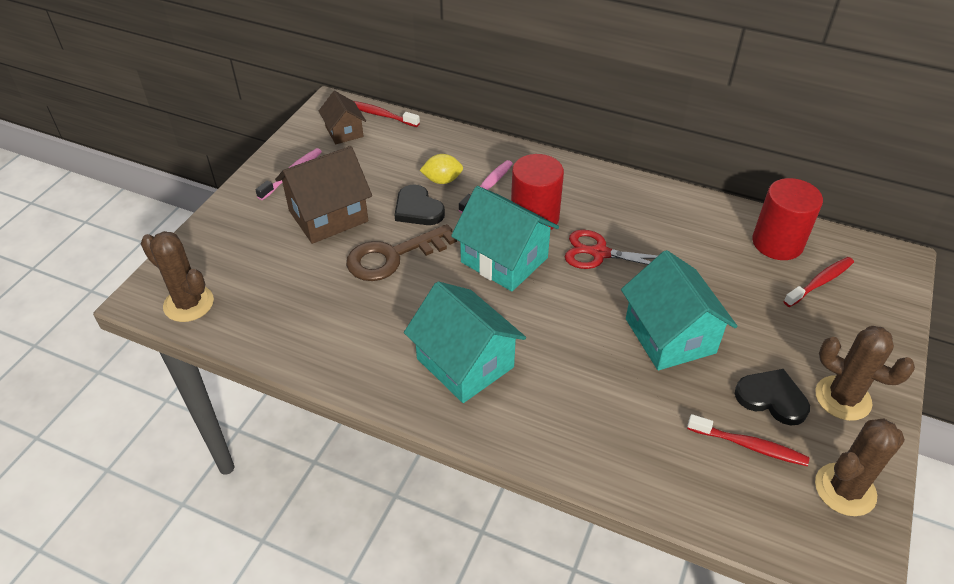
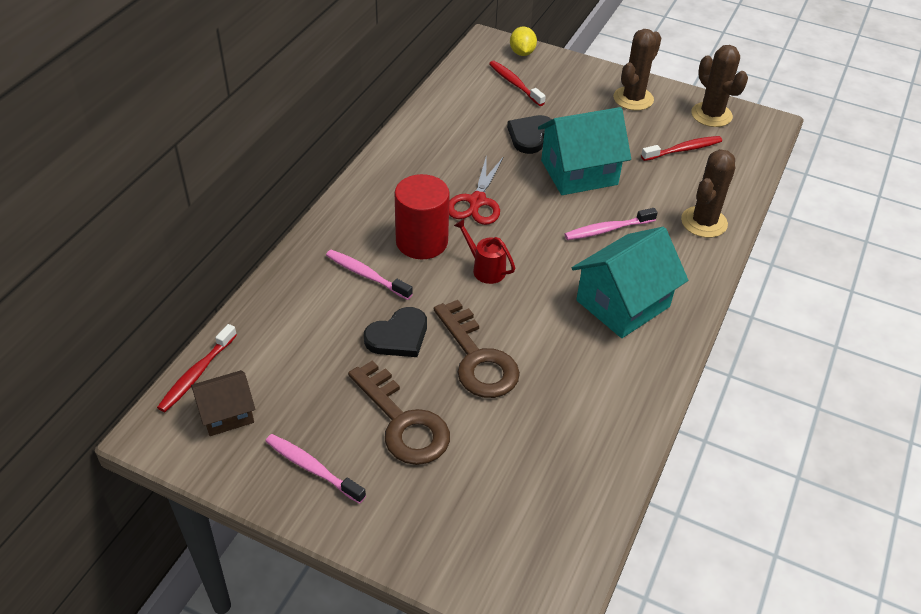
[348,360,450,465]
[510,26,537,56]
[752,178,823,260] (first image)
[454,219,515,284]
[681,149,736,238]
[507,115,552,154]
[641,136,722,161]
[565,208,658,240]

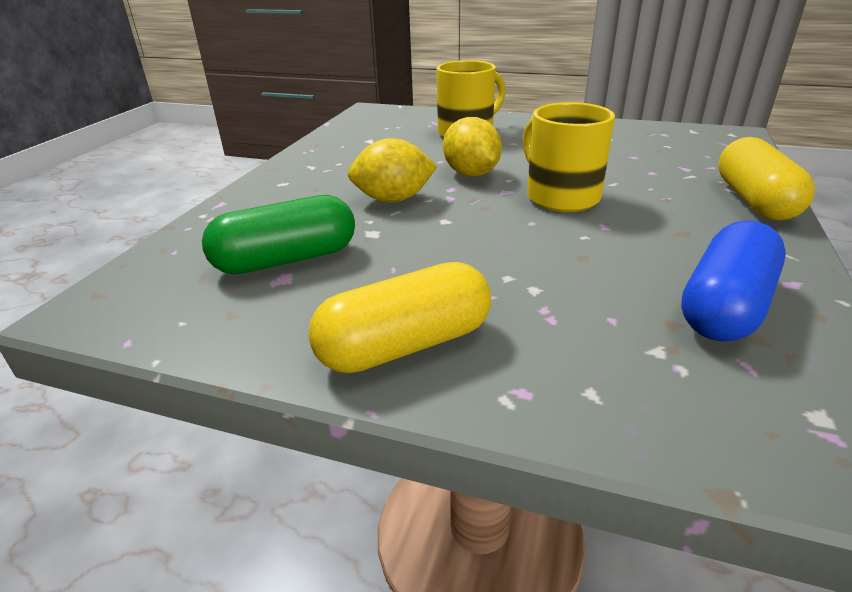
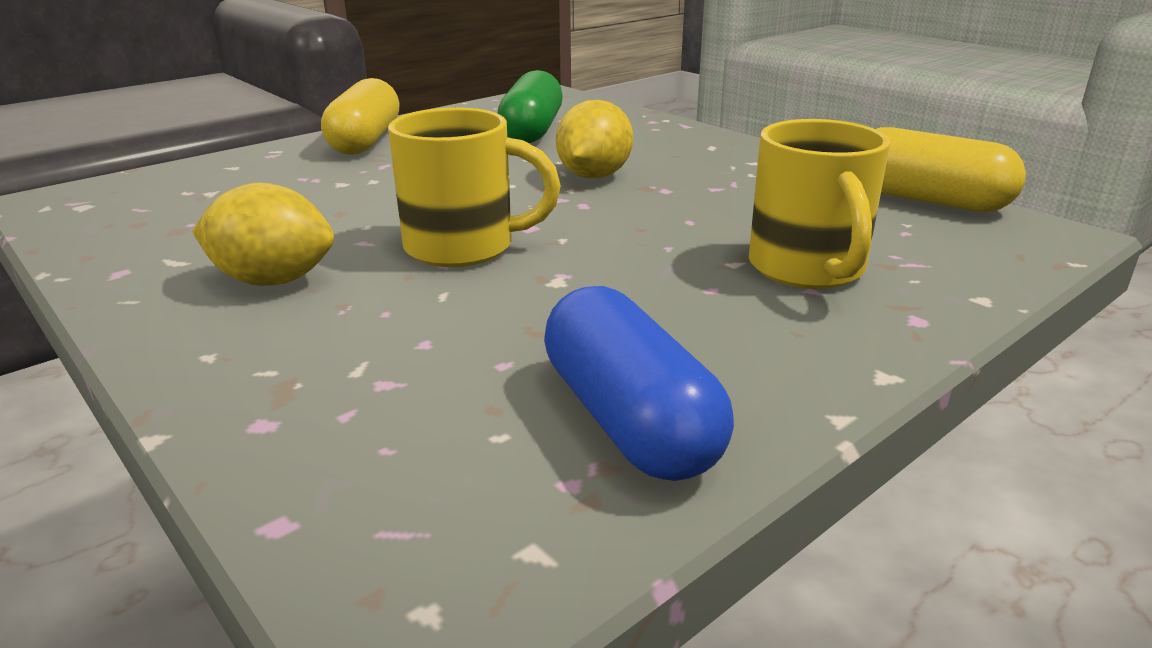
[192,183,334,286]
[876,127,1026,212]
[544,286,734,481]

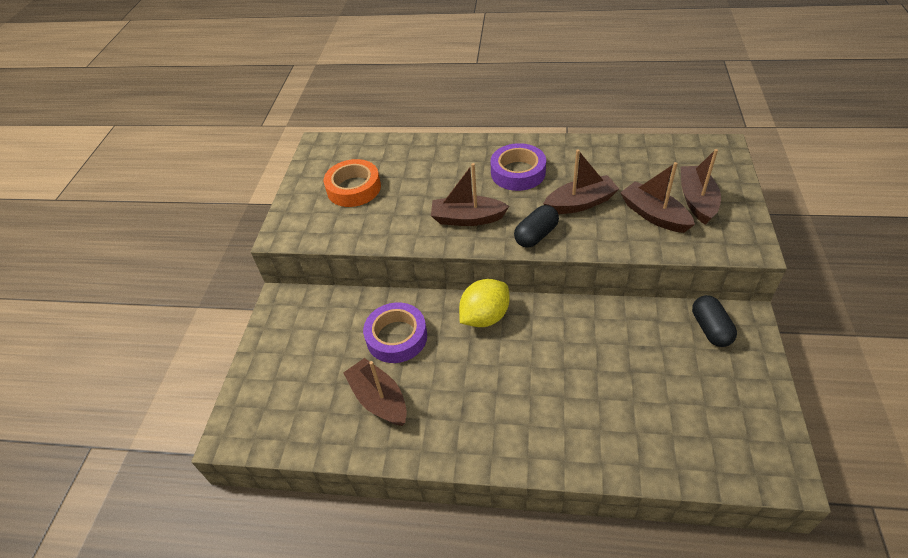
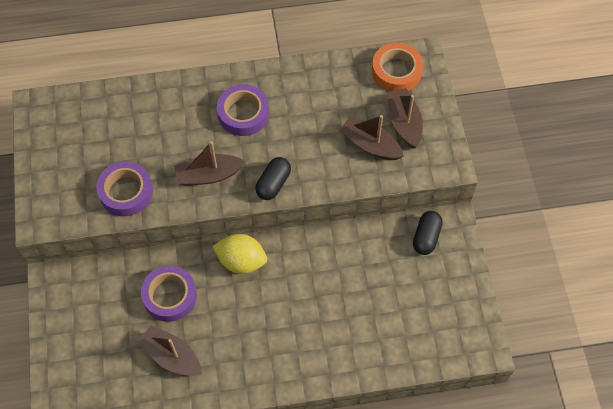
[543,149,619,214] (first image)
[372,43,423,92]
[213,234,267,274]
[413,211,443,255]
[96,161,153,216]

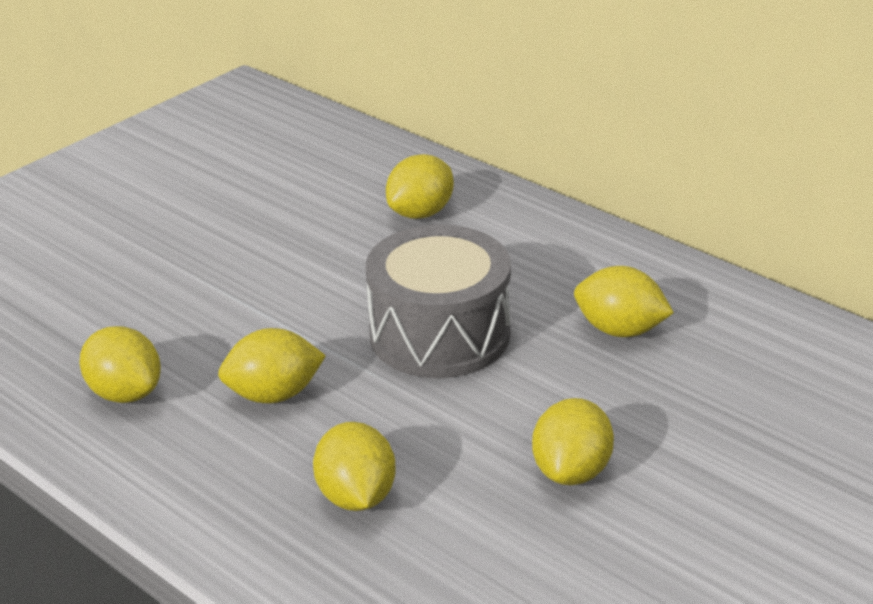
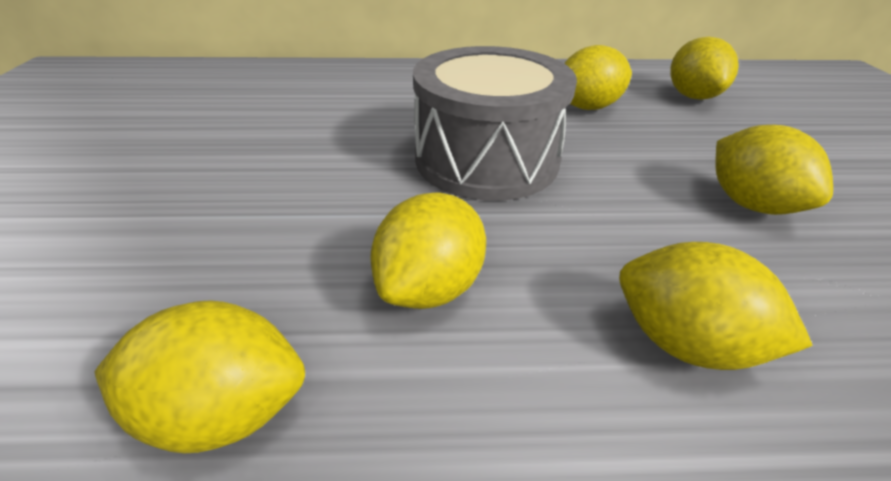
[670,37,739,100]

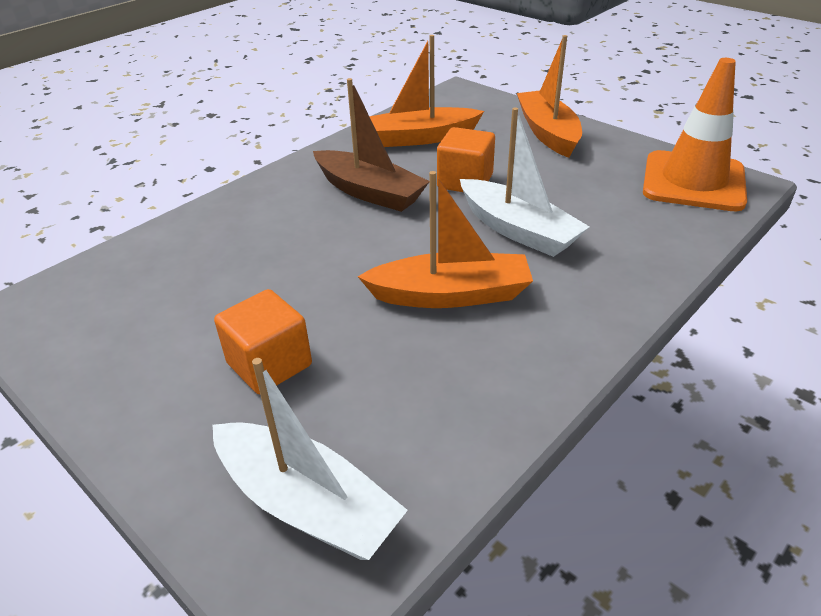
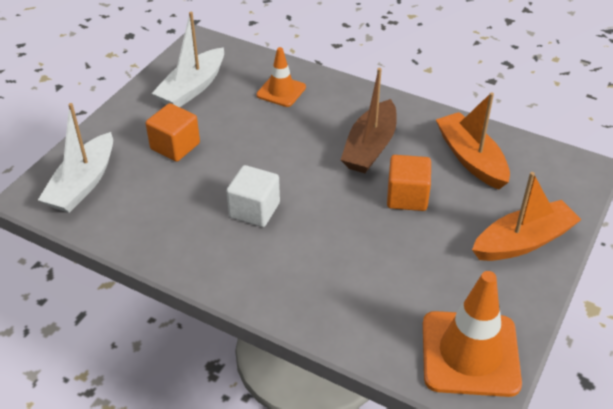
[152,12,224,107]
[226,165,280,227]
[256,47,306,107]

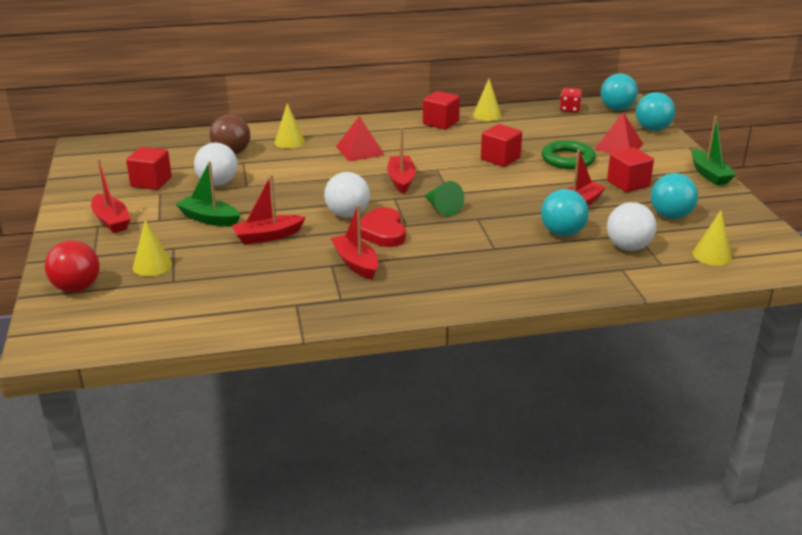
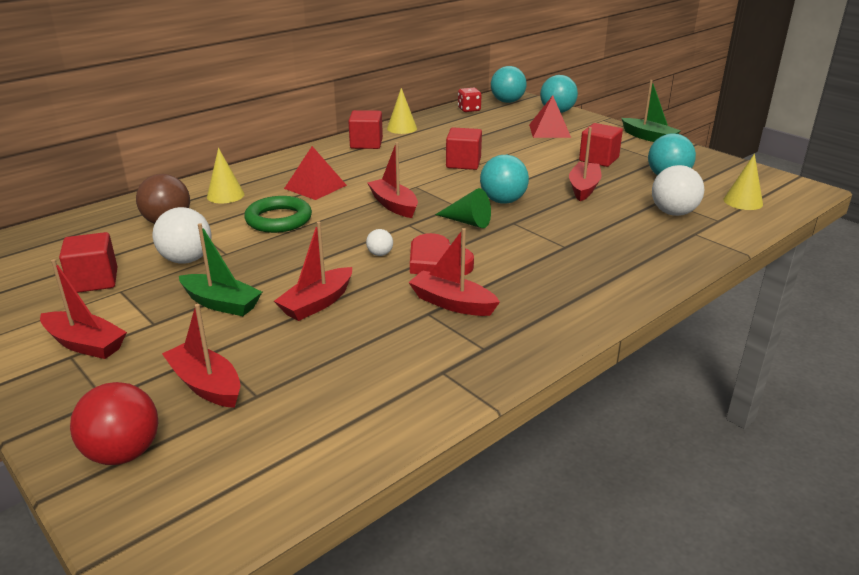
[244,196,312,233]
[179,223,262,316]
[366,229,393,256]
[480,155,529,204]
[162,304,240,408]

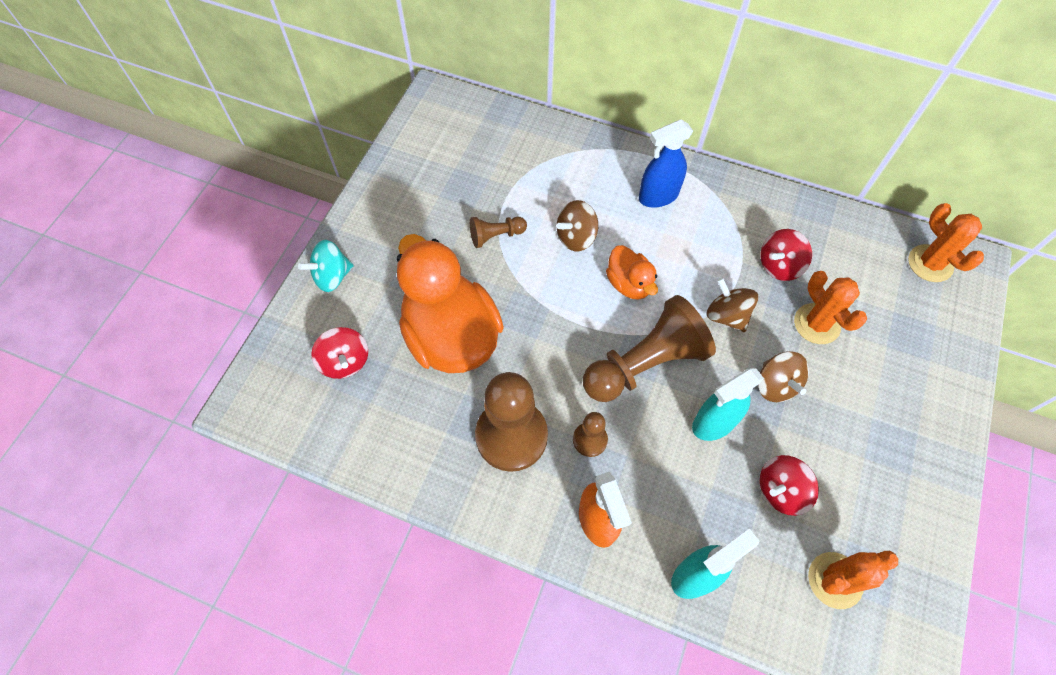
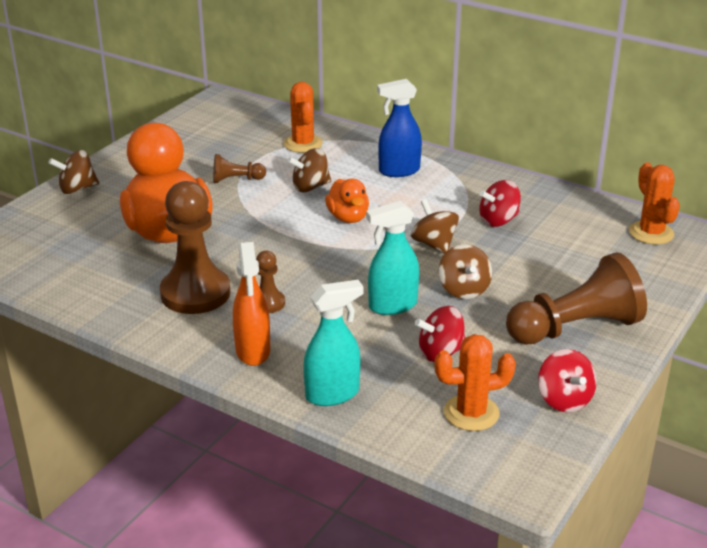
[49,150,99,194]
[284,82,323,153]
[506,252,647,345]
[538,349,597,412]

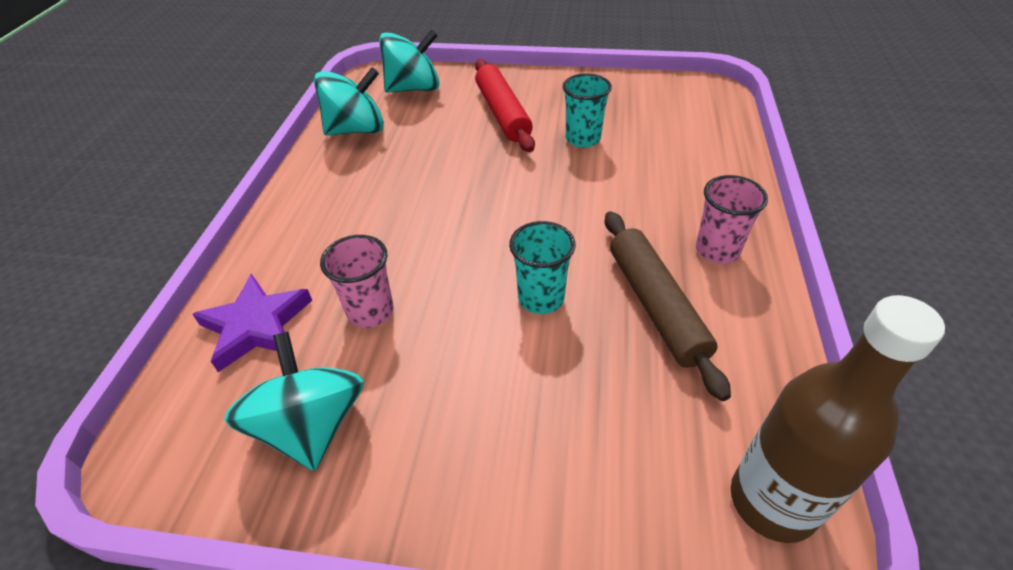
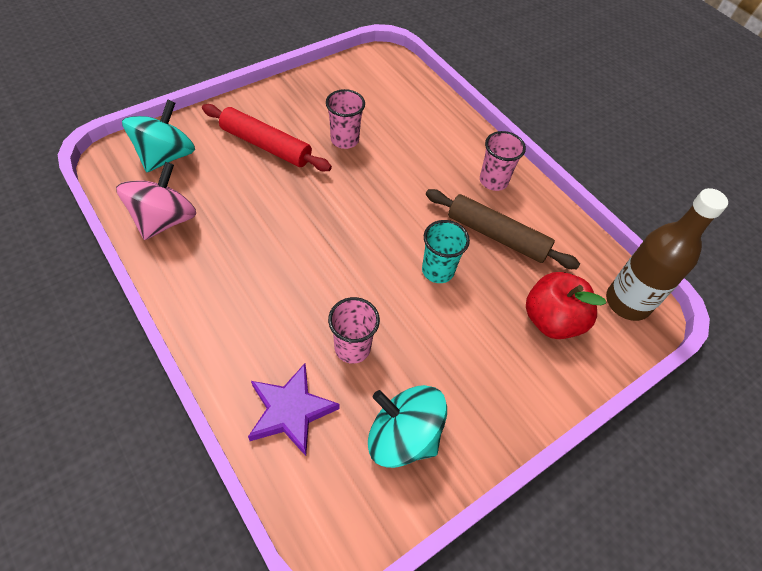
[116,162,196,240]
[326,89,365,149]
[526,272,606,339]

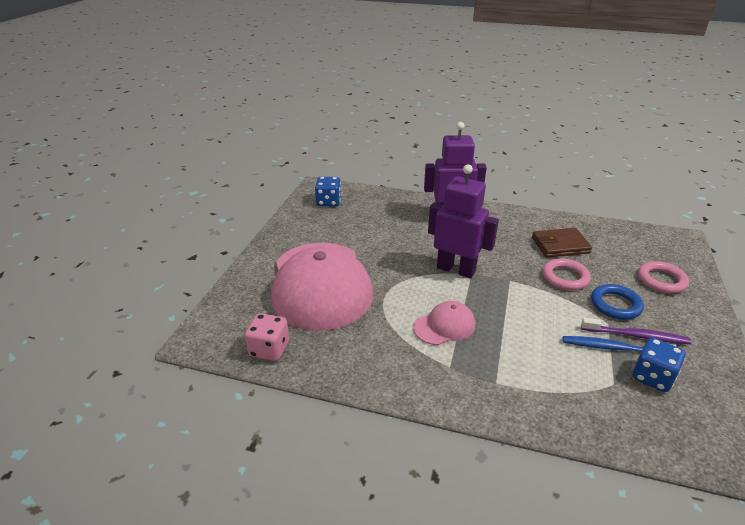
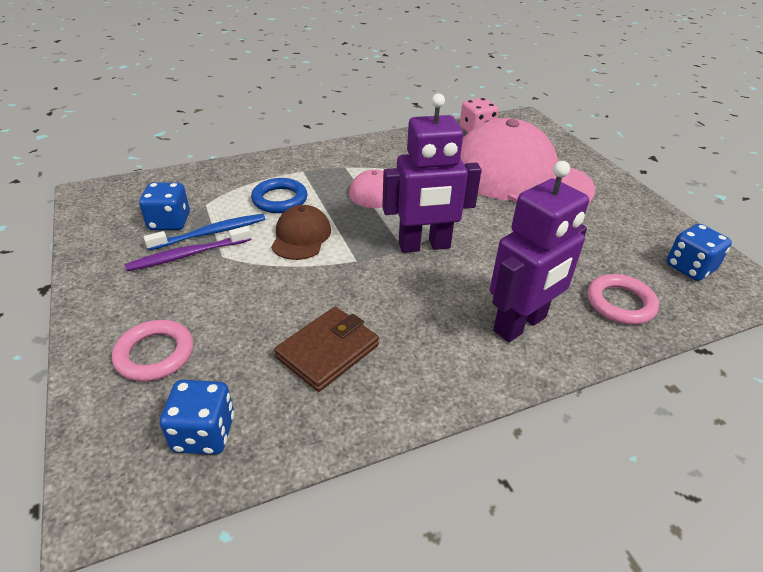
[587,274,659,325]
[251,178,307,213]
[271,205,331,260]
[160,380,234,455]

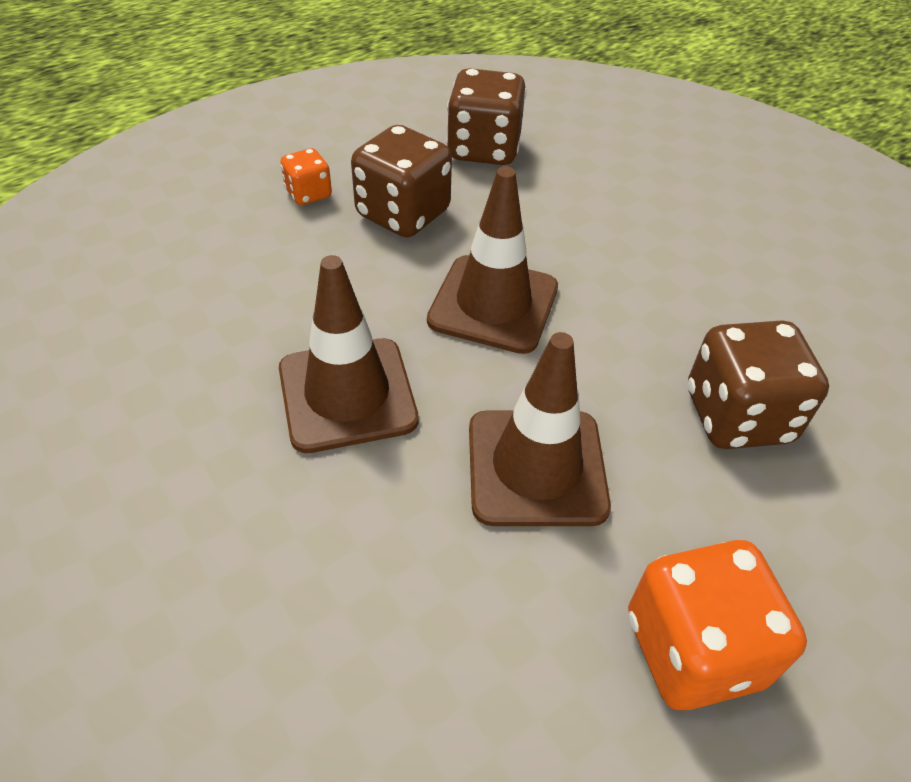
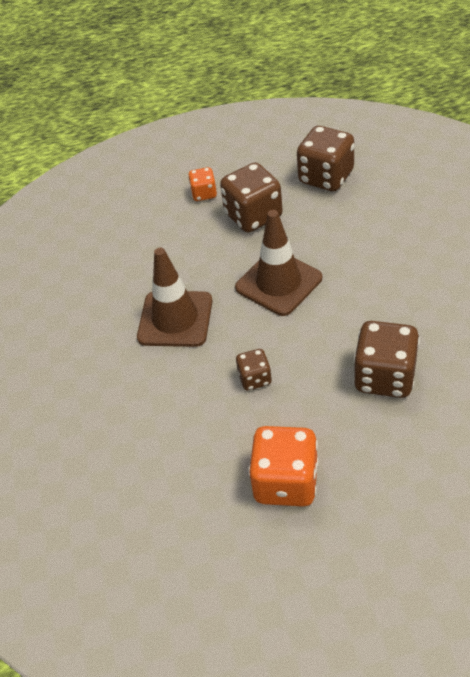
[236,349,272,390]

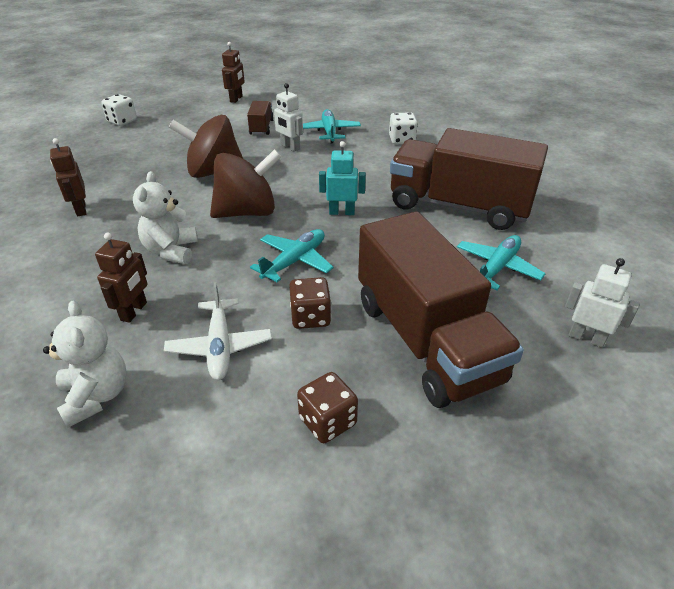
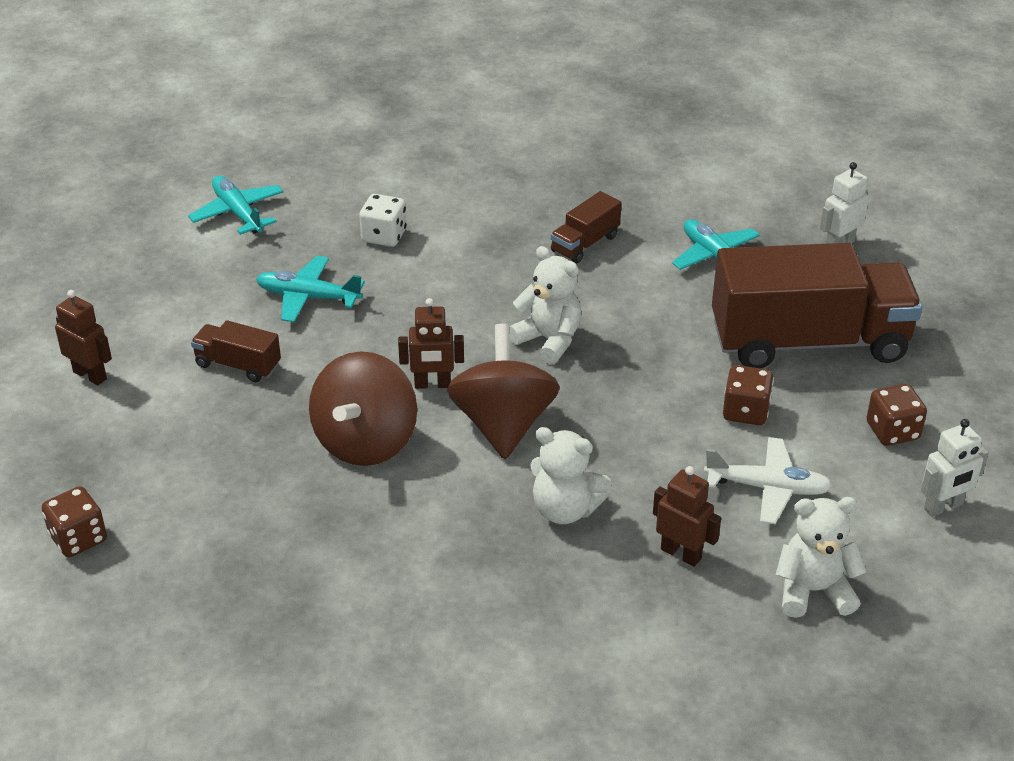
[921,419,989,517]
[42,486,107,557]
[551,191,622,263]
[398,298,464,389]
[509,246,582,364]
[188,176,283,235]

